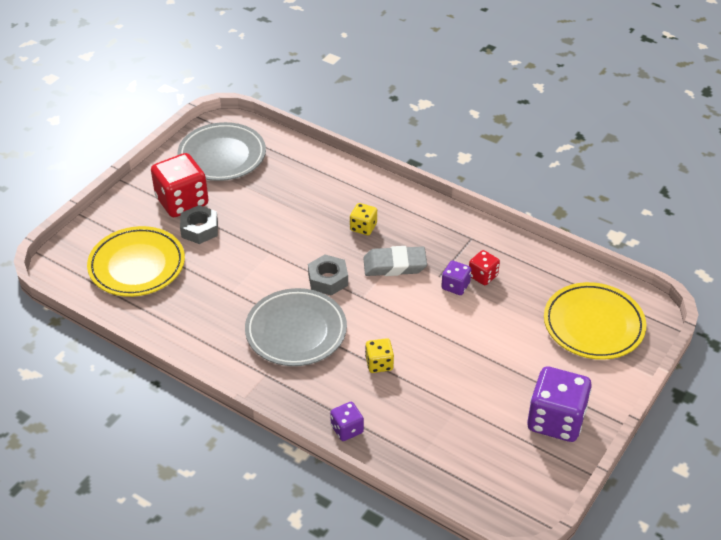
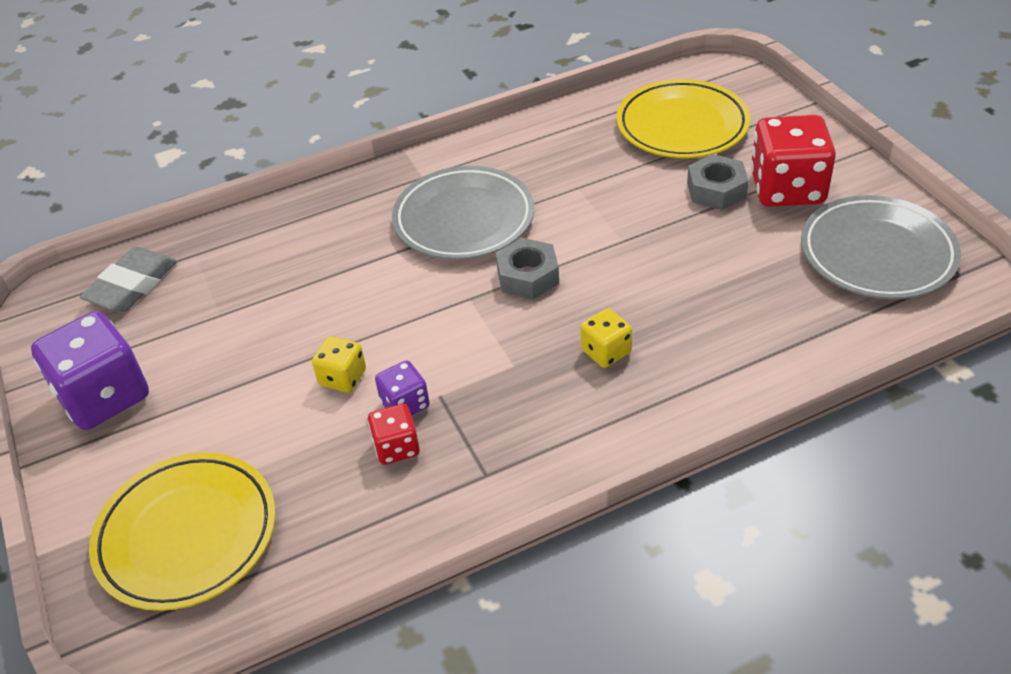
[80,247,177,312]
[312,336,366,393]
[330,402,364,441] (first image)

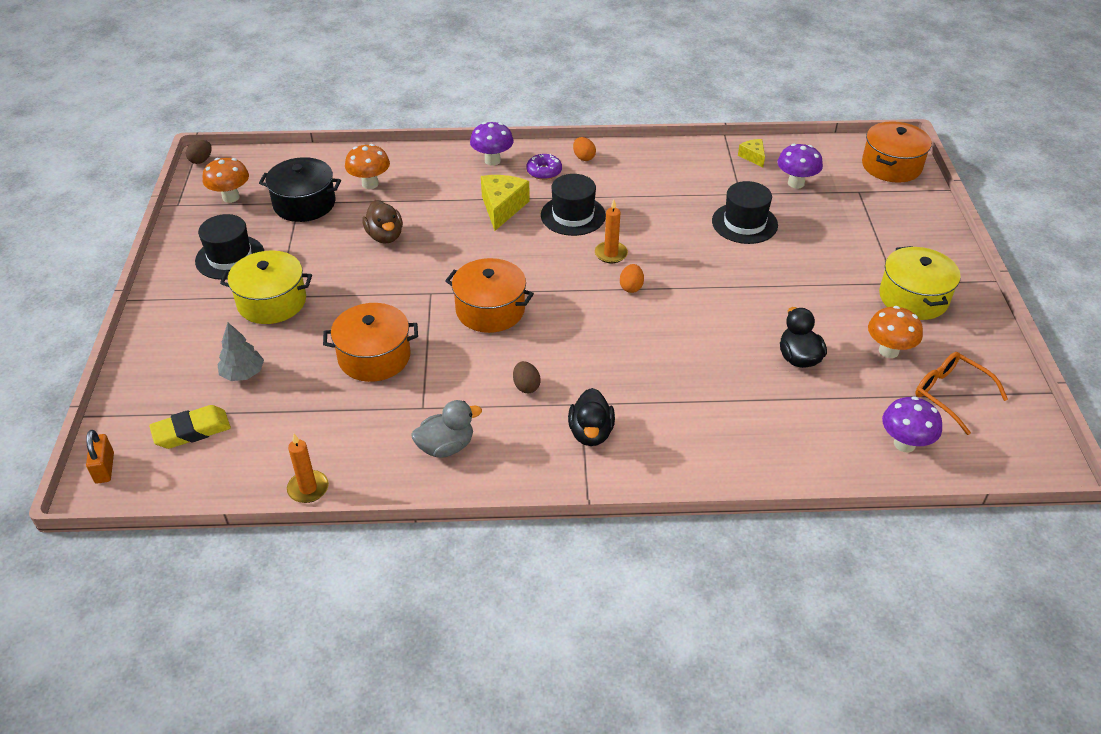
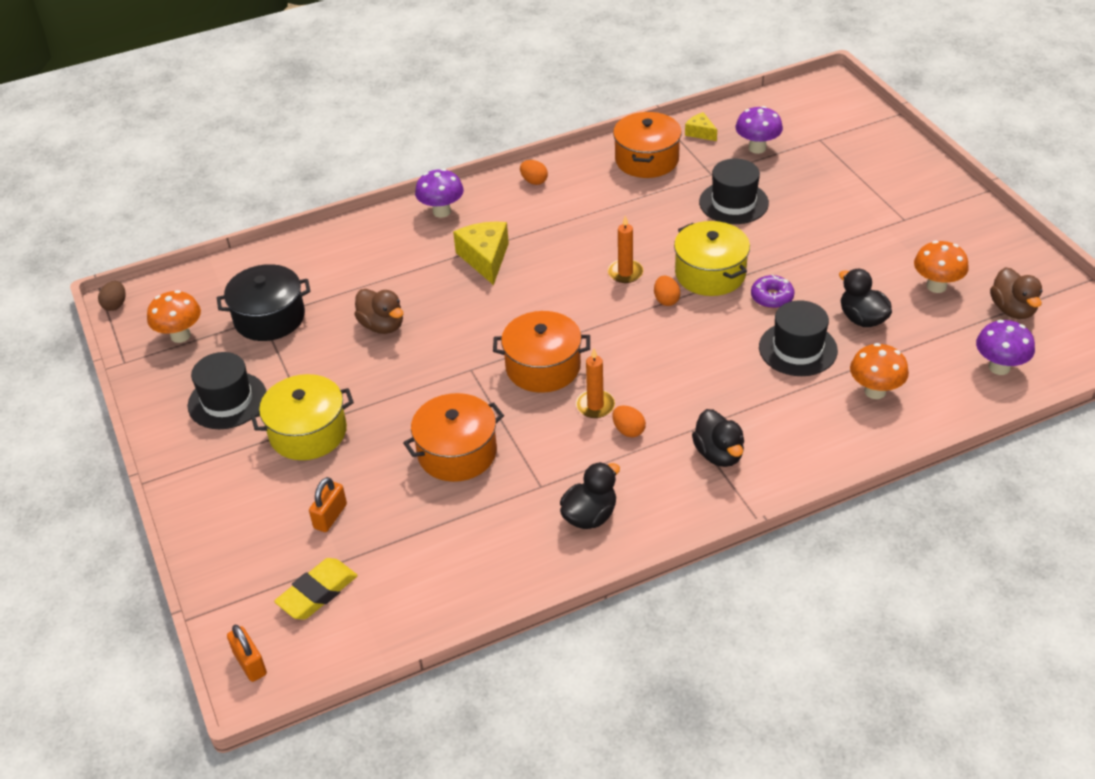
[613,112,682,178]
[850,343,909,399]
[751,274,795,308]
[759,300,838,376]
[674,221,750,296]
[309,477,347,532]
[990,267,1043,319]
[612,406,646,437]
[560,462,620,529]
[576,349,615,418]

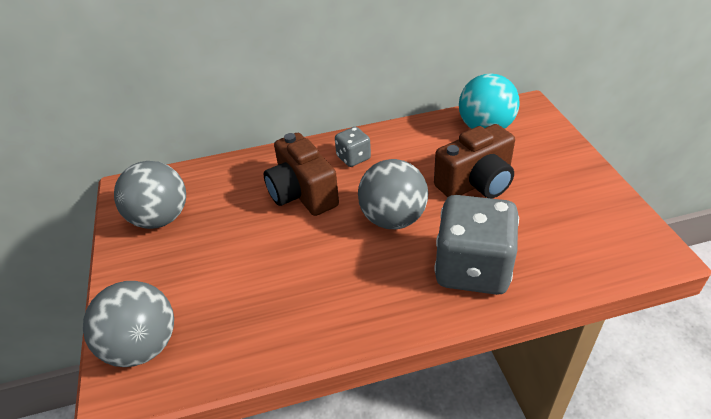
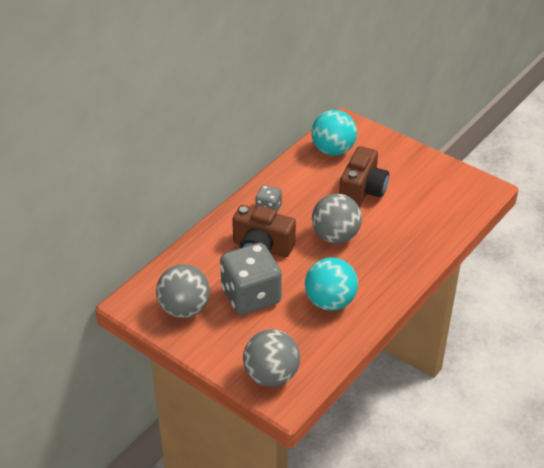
[220,243,282,315]
[305,257,358,311]

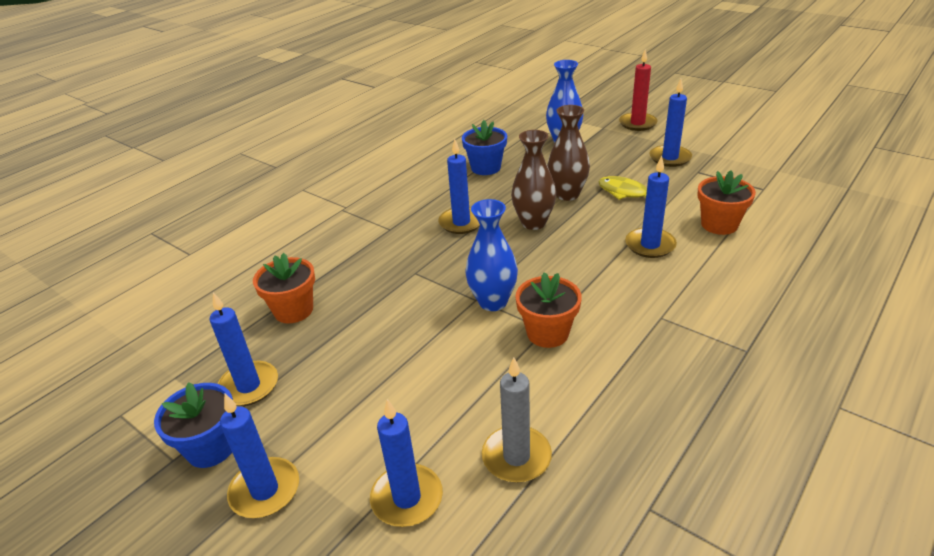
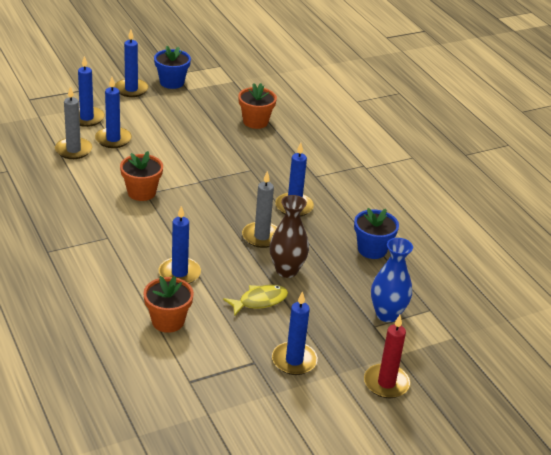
[242,171,277,248]
[465,199,518,311] (first image)
[95,77,132,148]

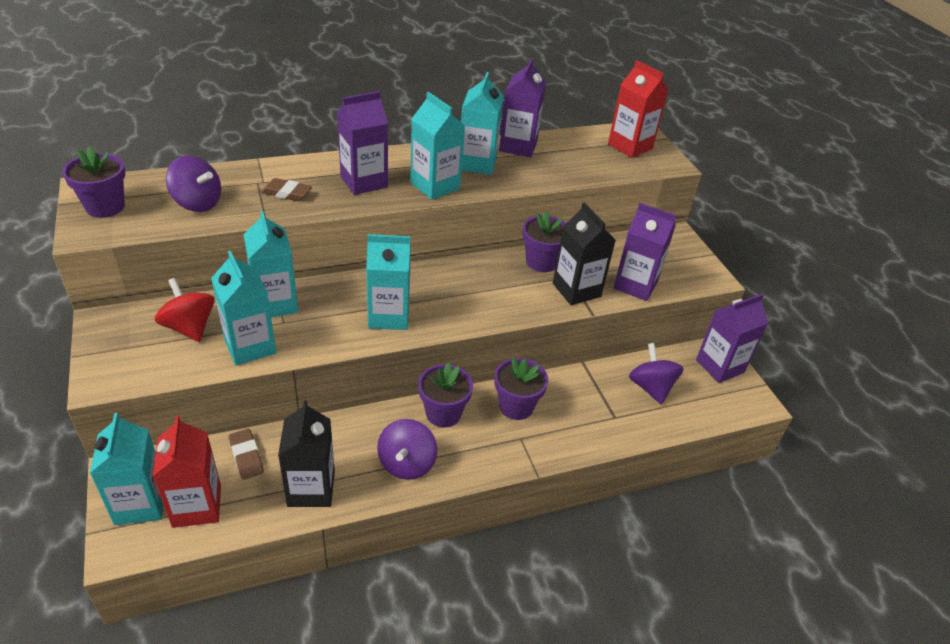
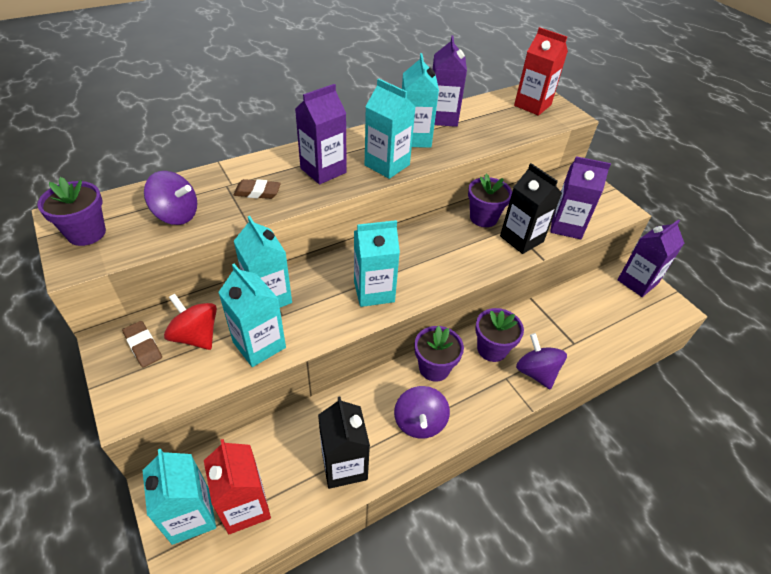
[516,333,567,390]
[122,321,162,367]

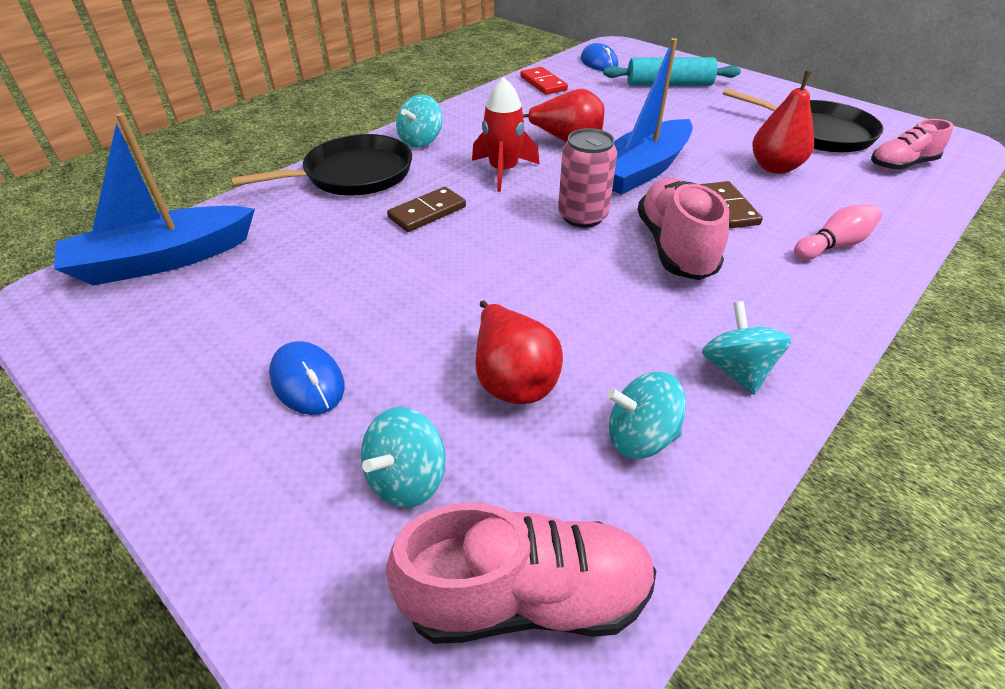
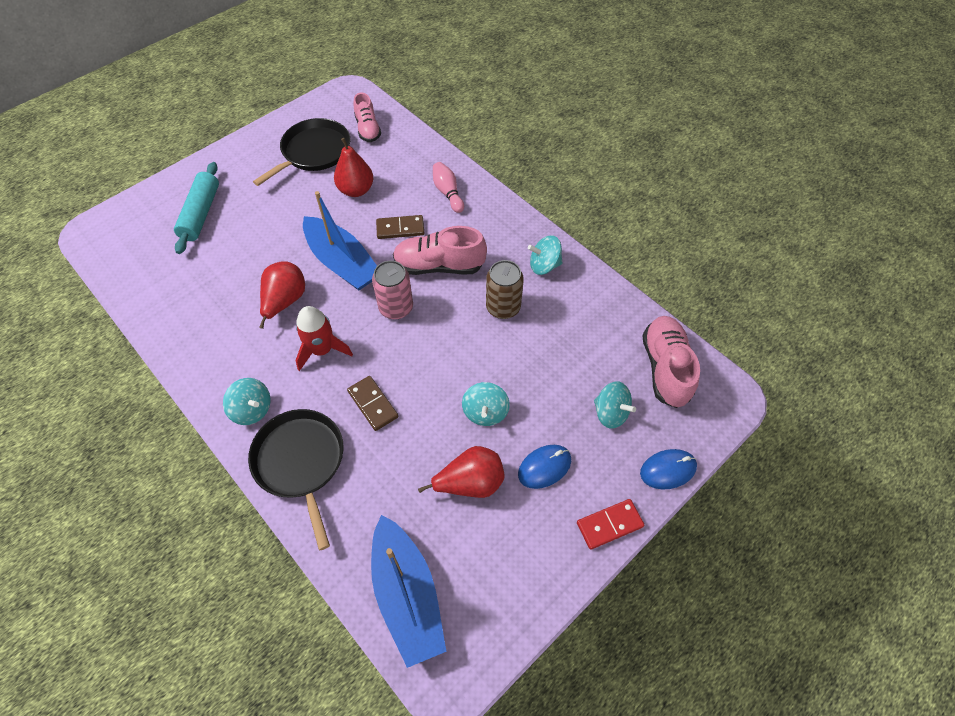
[640,449,697,489]
[577,499,644,550]
[418,446,504,498]
[462,382,510,426]
[486,260,524,319]

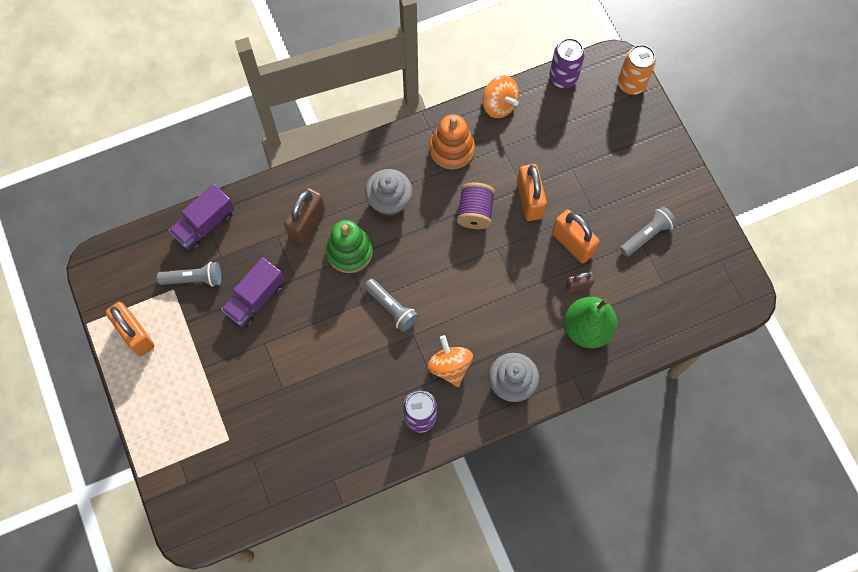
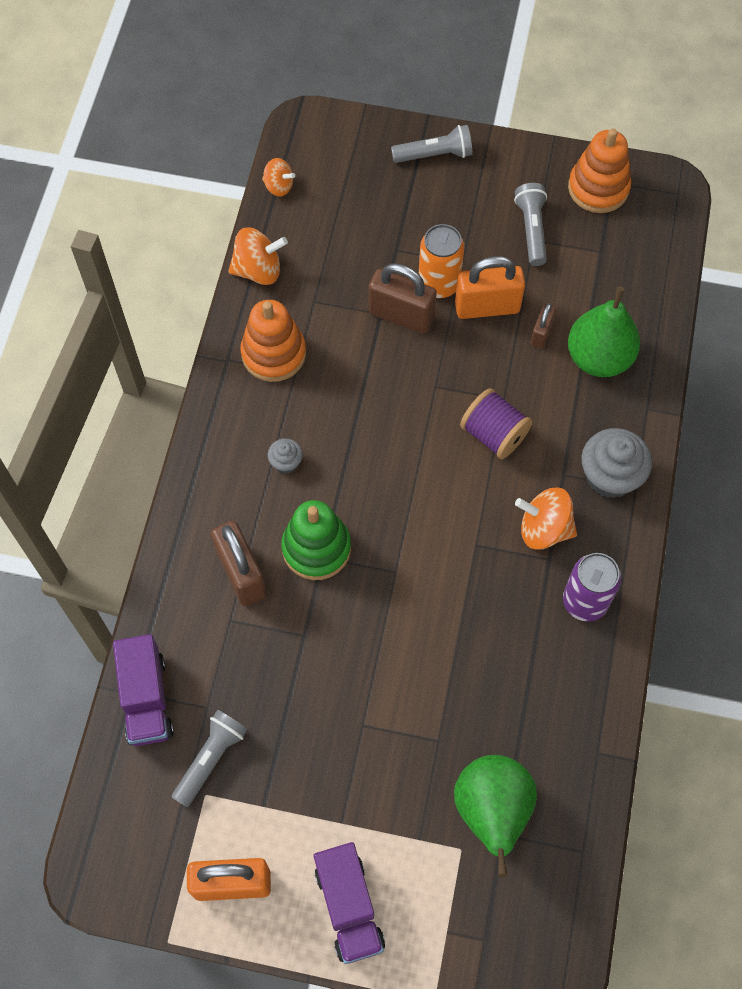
[262,158,295,197]
[419,224,465,298]
[369,263,437,334]
[268,438,303,474]
[460,388,532,459]
[314,842,385,964]
[391,125,473,163]
[568,128,631,213]
[454,755,537,877]

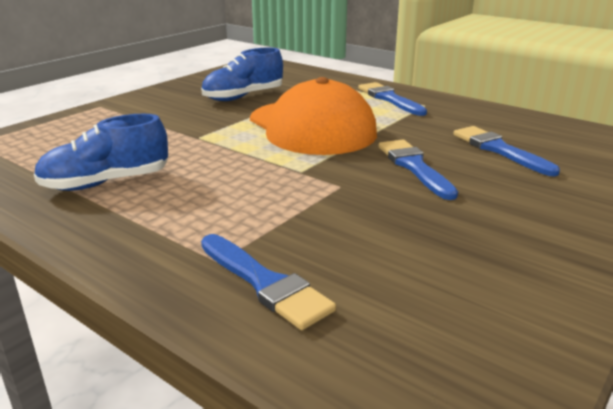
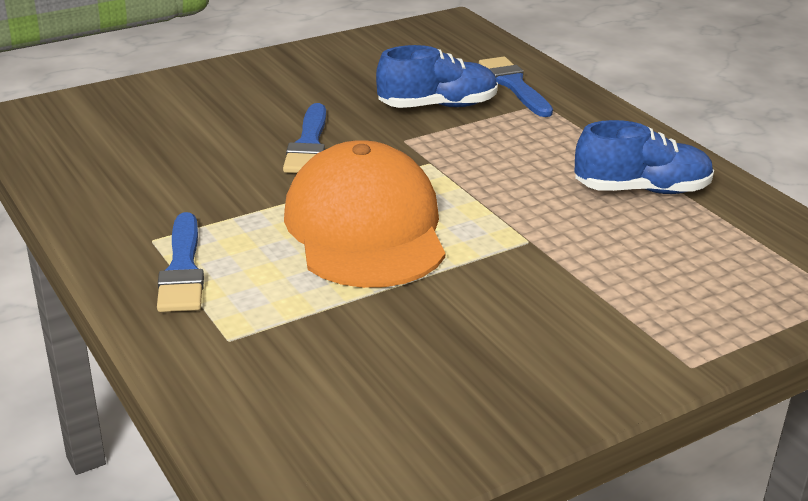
[376,45,498,108]
[453,126,560,176] (first image)

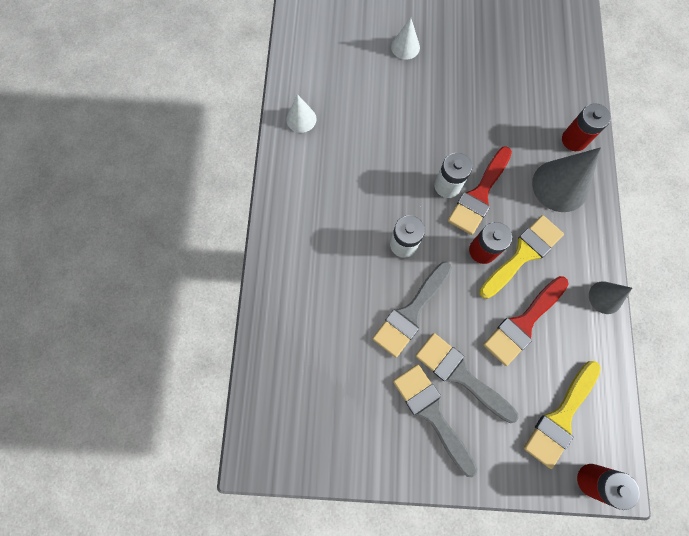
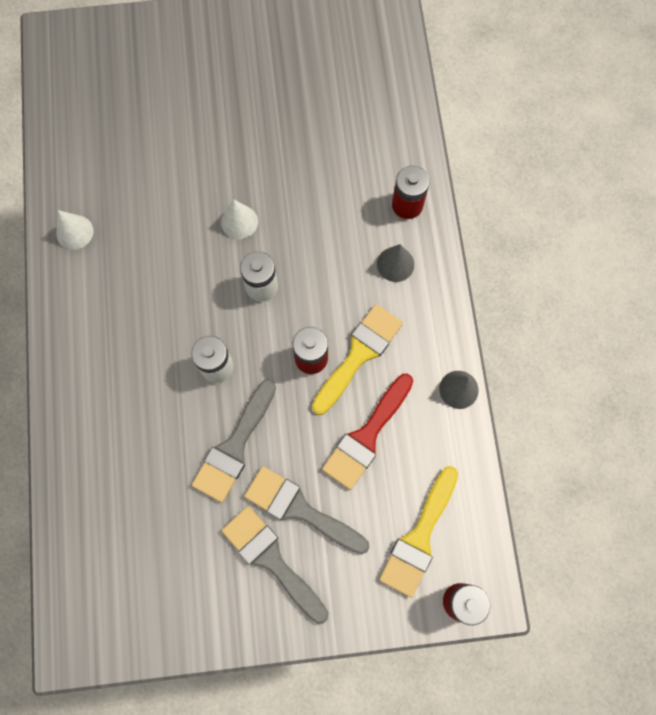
[221,199,258,239]
[448,146,512,235] (first image)
[377,244,414,282]

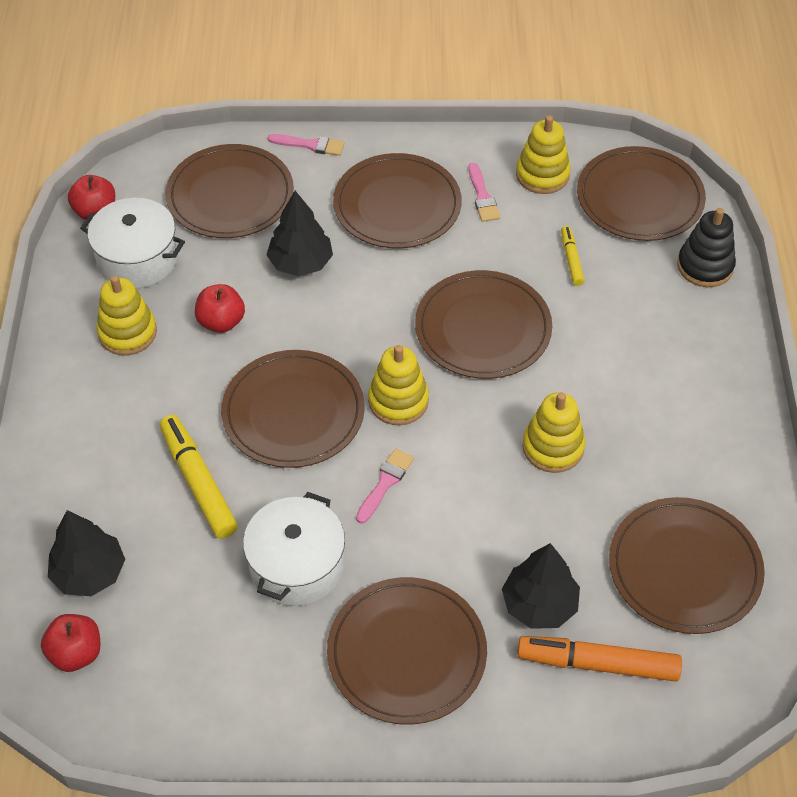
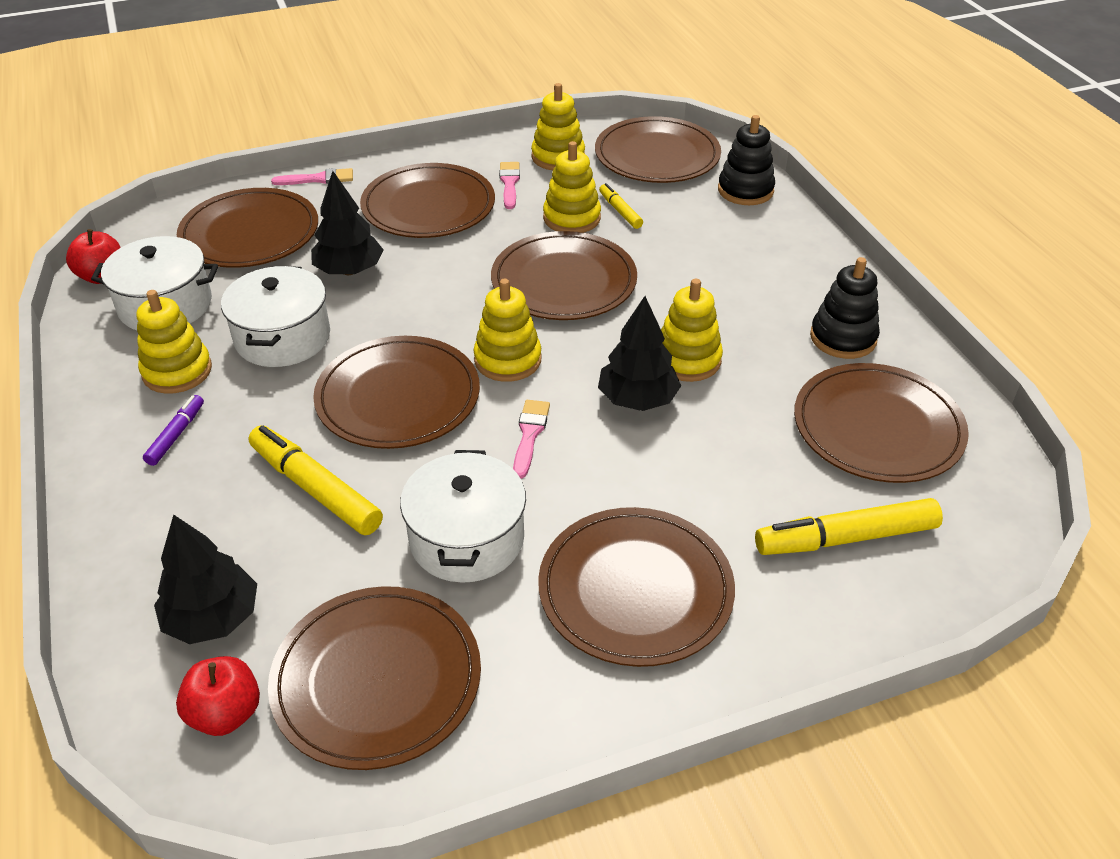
[499,162,520,209]
[221,266,330,367]
[598,296,681,411]
[755,498,943,555]
[543,141,601,233]
[810,257,880,359]
[143,395,204,466]
[268,586,481,770]

